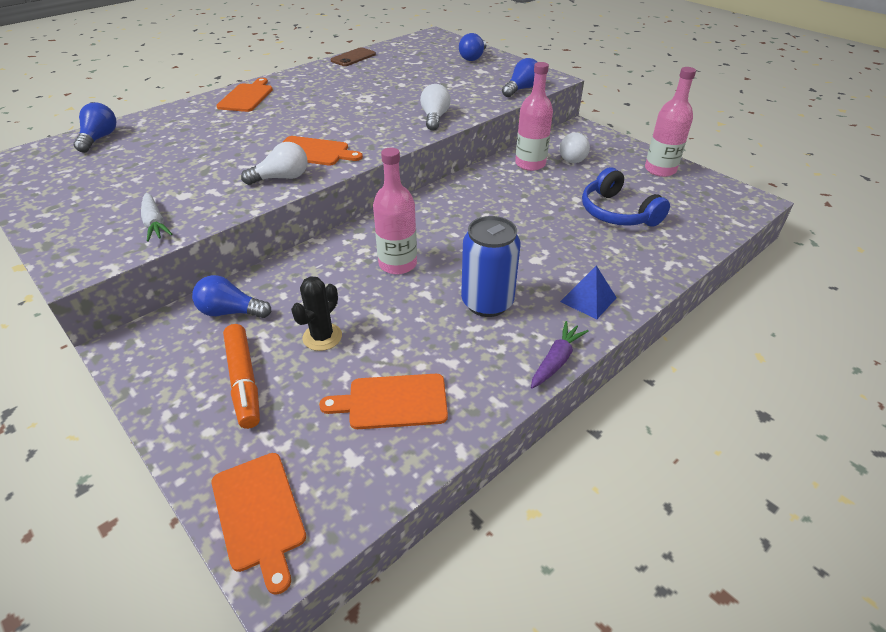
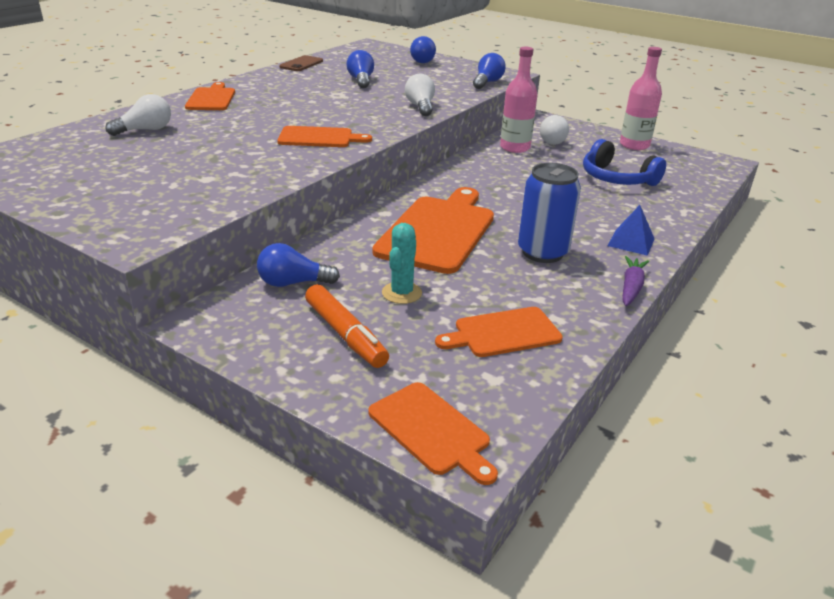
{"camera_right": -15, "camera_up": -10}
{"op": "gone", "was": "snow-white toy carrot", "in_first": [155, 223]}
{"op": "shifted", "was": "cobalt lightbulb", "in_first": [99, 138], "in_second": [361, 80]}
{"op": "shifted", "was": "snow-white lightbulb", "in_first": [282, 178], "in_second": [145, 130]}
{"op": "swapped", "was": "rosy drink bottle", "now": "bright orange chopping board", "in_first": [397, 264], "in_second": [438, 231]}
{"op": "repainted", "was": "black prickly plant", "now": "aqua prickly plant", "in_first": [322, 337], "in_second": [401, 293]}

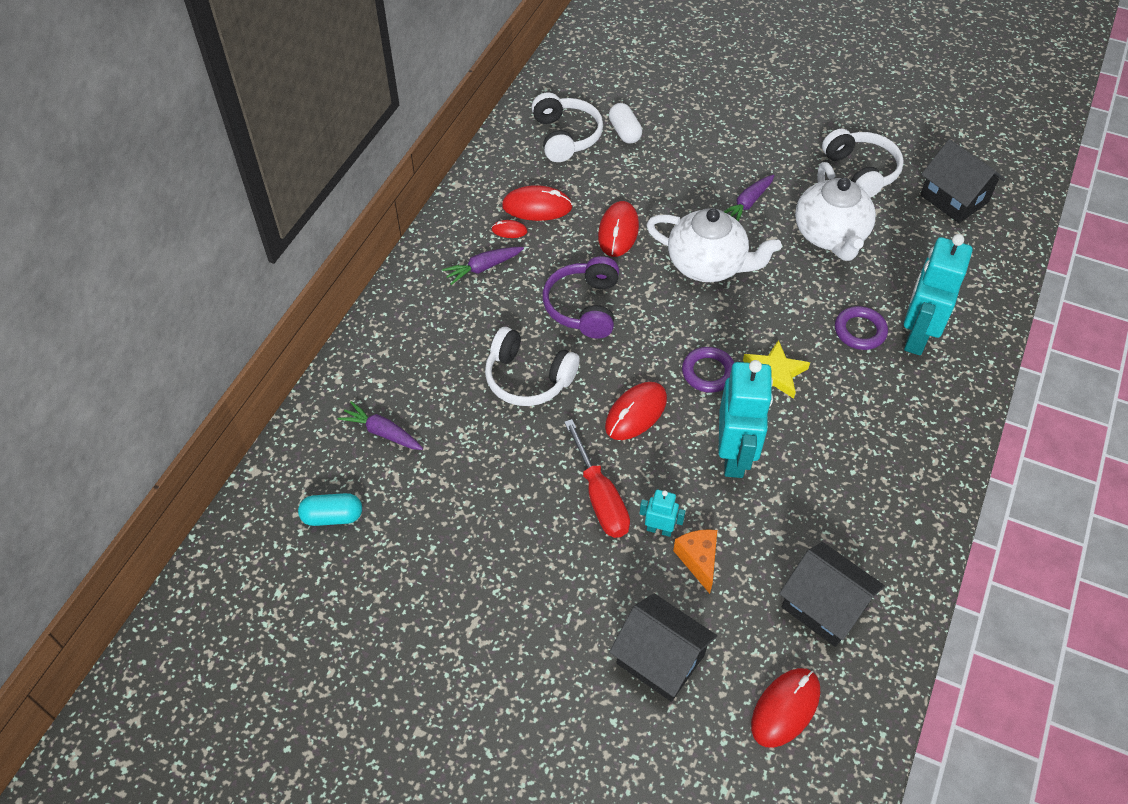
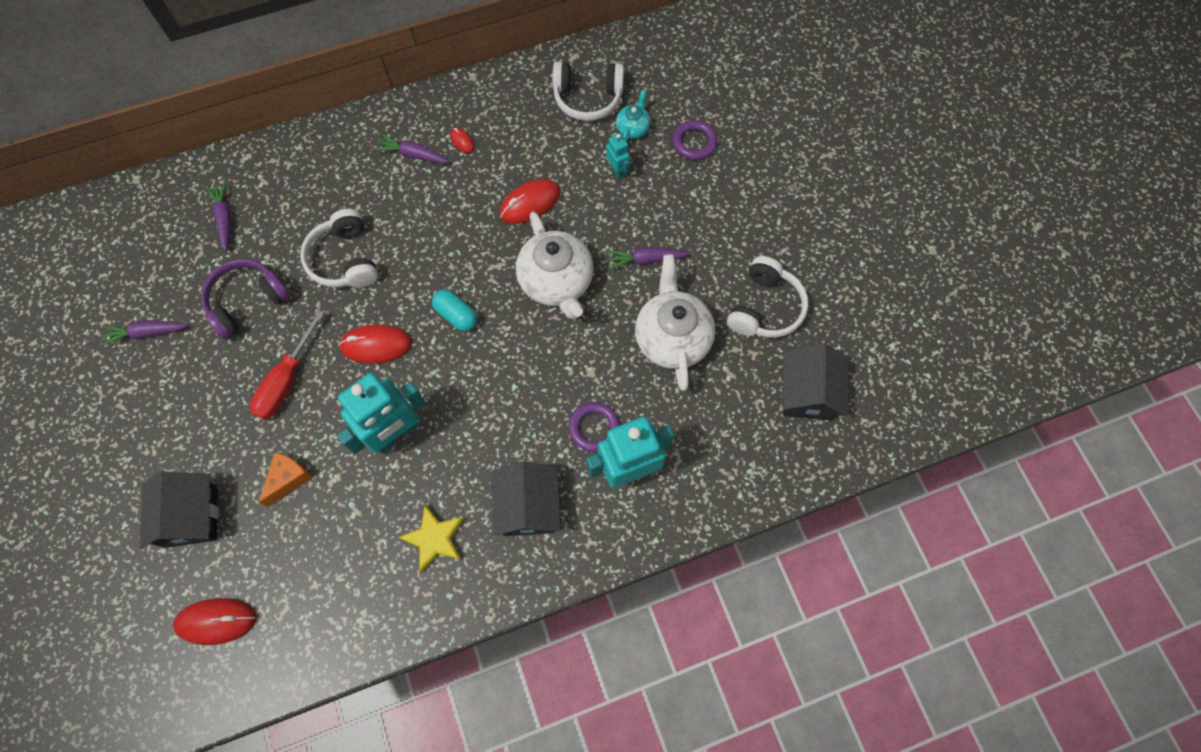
{"camera_right": 45, "camera_up": 15}
{"op": "gone", "was": "crimson PC mouse", "in_first": [537, 207]}
{"op": "new", "now": "royal purple toy carrot", "in_second": [147, 333]}
{"op": "shifted", "was": "aqua pill", "in_first": [332, 516], "in_second": [456, 315]}
{"op": "shifted", "was": "royal purple headset", "in_first": [584, 306], "in_second": [247, 302]}
{"op": "shifted", "was": "aqua robot figure", "in_first": [659, 529], "in_second": [617, 170]}
{"op": "shifted", "was": "royal purple torus", "in_first": [708, 372], "in_second": [694, 142]}
{"op": "shifted", "was": "golden star", "in_first": [774, 373], "in_second": [435, 539]}
{"op": "shifted", "was": "black toy house", "in_first": [824, 606], "in_second": [528, 507]}
{"op": "swapped", "was": "snow-white pill", "now": "aqua china teapot", "in_first": [624, 132], "in_second": [633, 128]}
{"op": "rotated", "was": "snow-white headset", "in_first": [566, 136], "in_second": [588, 98], "clockwise": 60}
{"op": "rotated", "was": "snow-white china teapot", "in_first": [830, 235], "in_second": [672, 337], "clockwise": 135}

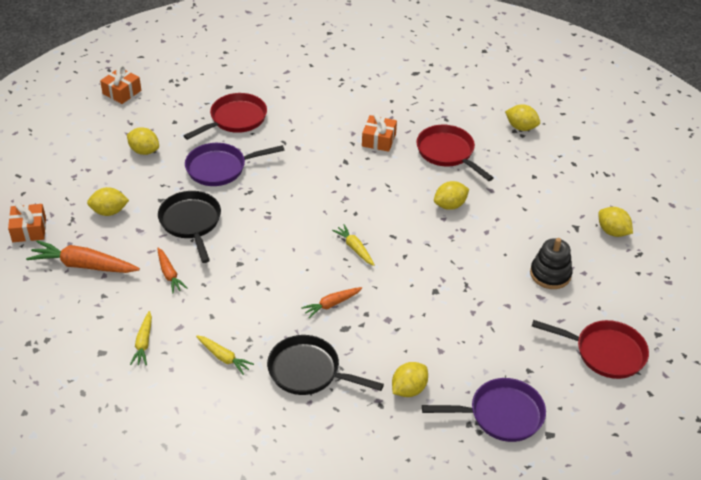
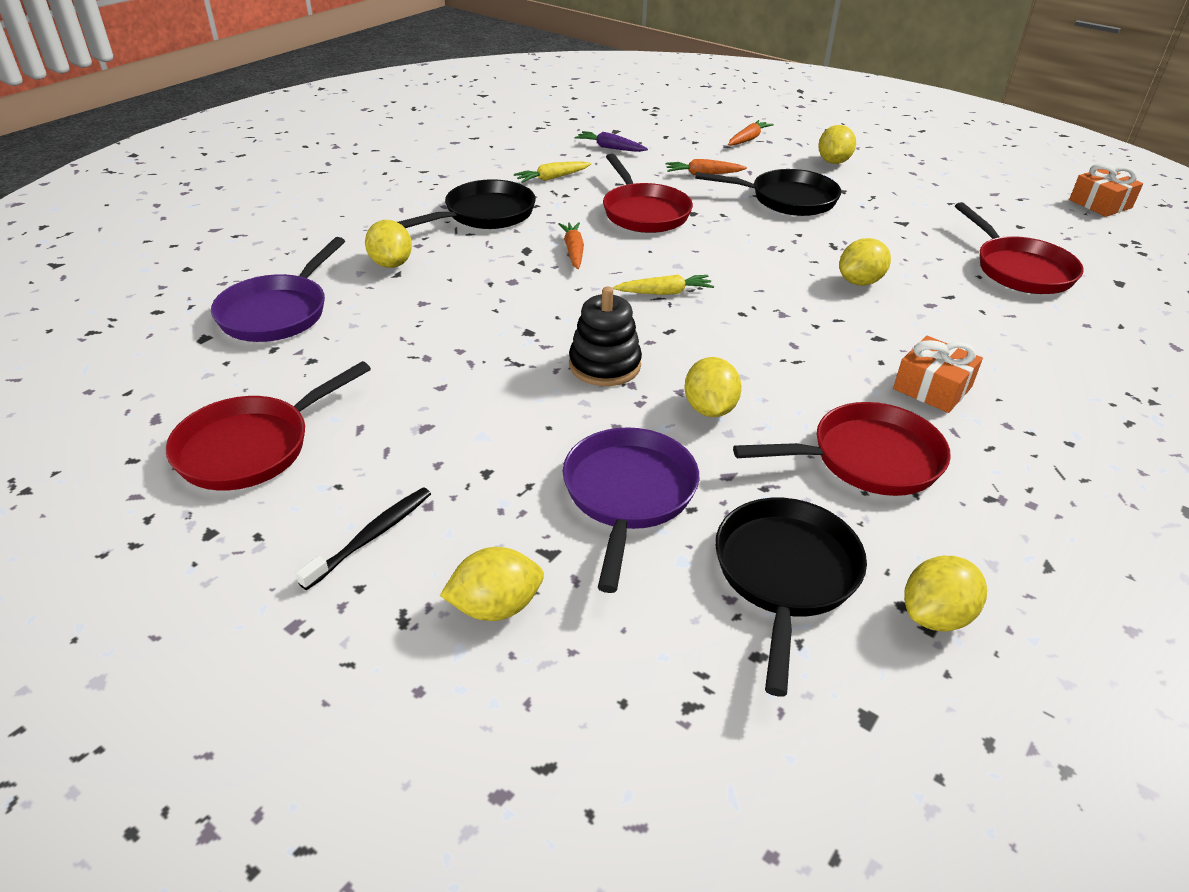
{"camera_right": 115, "camera_up": -5}
{"op": "gone", "was": "bright orange present", "in_first": [29, 230]}
{"op": "new", "now": "black tooth brush", "in_second": [371, 537]}
{"op": "new", "now": "crimson pan", "in_second": [643, 212]}
{"op": "new", "now": "black pan", "in_second": [785, 575]}
{"op": "shifted", "was": "golden citrus fruit", "in_first": [144, 151], "in_second": [860, 282]}
{"op": "shifted", "was": "royal purple pan", "in_first": [220, 168], "in_second": [628, 495]}
{"op": "shifted", "was": "black stacking toy", "in_first": [550, 274], "in_second": [605, 365]}
{"op": "repainted", "was": "golden toy carrot", "now": "royal purple toy carrot", "in_first": [144, 343], "in_second": [610, 148]}
{"op": "scaled", "was": "bright orange toy carrot", "in_first": [83, 265], "in_second": [748, 139], "ratio": 0.57}

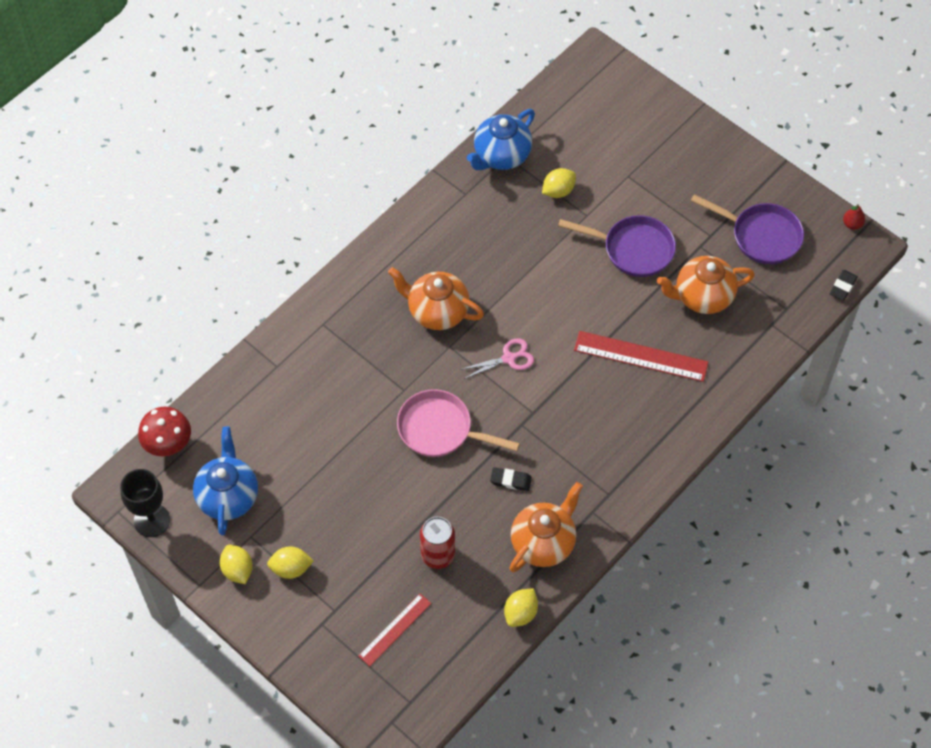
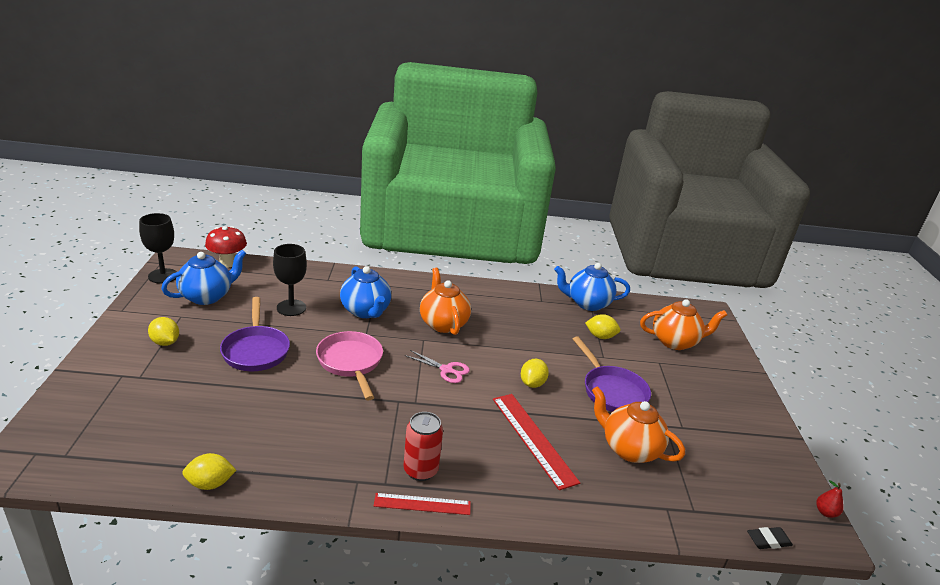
{"camera_right": 45, "camera_up": -30}
{"op": "gone", "was": "black eraser", "in_first": [510, 480]}
{"op": "new", "now": "black goblet", "in_second": [291, 308]}
{"op": "new", "now": "cobalt china teapot", "in_second": [366, 311]}
{"op": "shifted", "was": "golden citrus fruit", "in_first": [237, 570], "in_second": [532, 383]}
{"op": "shifted", "was": "crimson measuring stick", "in_first": [395, 629], "in_second": [422, 504]}
{"op": "shifted", "was": "crimson can", "in_first": [438, 555], "in_second": [420, 470]}
{"op": "shifted", "was": "bright orange china teapot", "in_first": [543, 542], "in_second": [675, 342]}
{"op": "shifted", "was": "royal purple pan", "in_first": [761, 236], "in_second": [256, 350]}

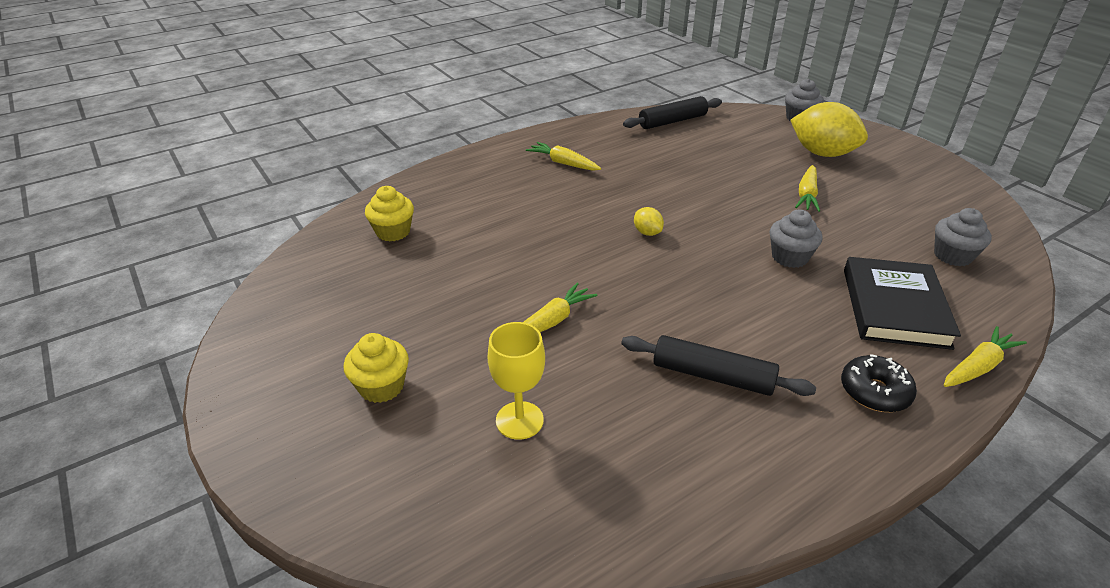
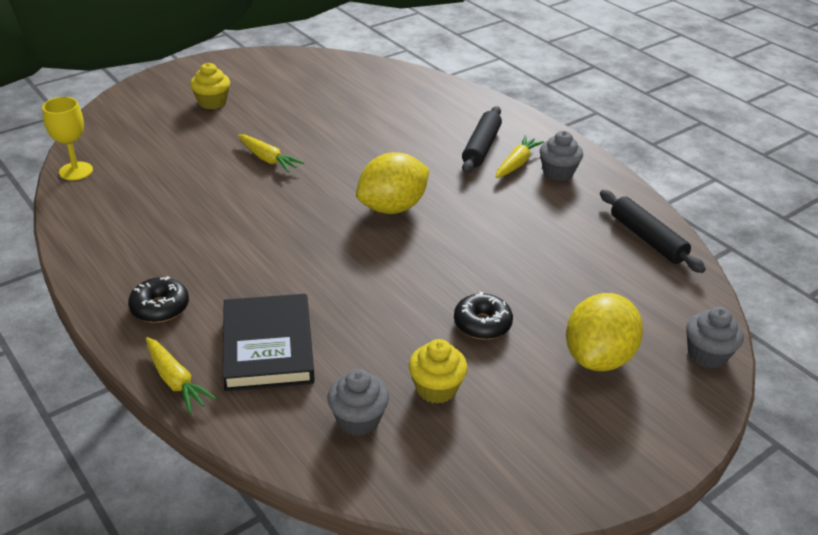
{"camera_right": 85, "camera_up": 0}
{"op": "shifted", "was": "golden fairy cake", "in_first": [393, 232], "in_second": [436, 388]}
{"op": "shifted", "was": "golden goblet", "in_first": [519, 420], "in_second": [76, 171]}
{"op": "shifted", "was": "black dough roller", "in_first": [712, 376], "in_second": [481, 147]}
{"op": "shifted", "was": "grey fairy cake", "in_first": [789, 257], "in_second": [558, 172]}
{"op": "swapped", "was": "golden toy carrot", "now": "black doughnut", "in_first": [807, 195], "in_second": [482, 324]}
{"op": "rotated", "was": "black book", "in_first": [895, 307], "in_second": [268, 347], "clockwise": 75}
{"op": "scaled", "was": "golden citrus fruit", "in_first": [647, 232], "in_second": [392, 207], "ratio": 2.26}

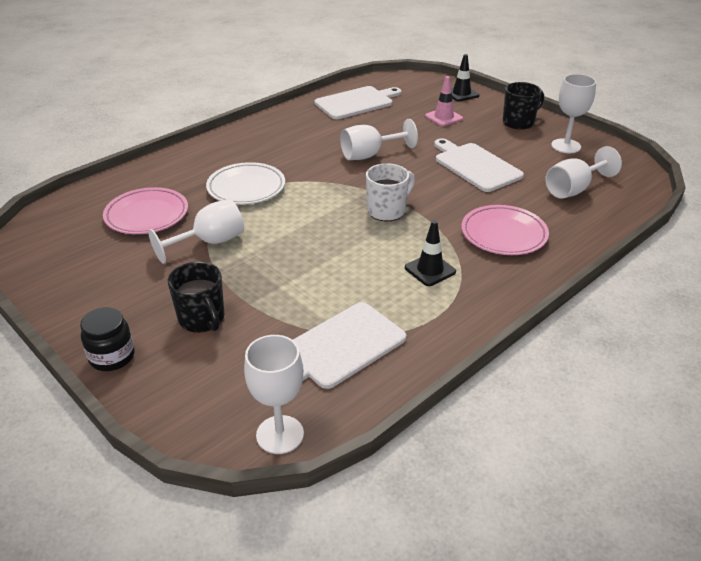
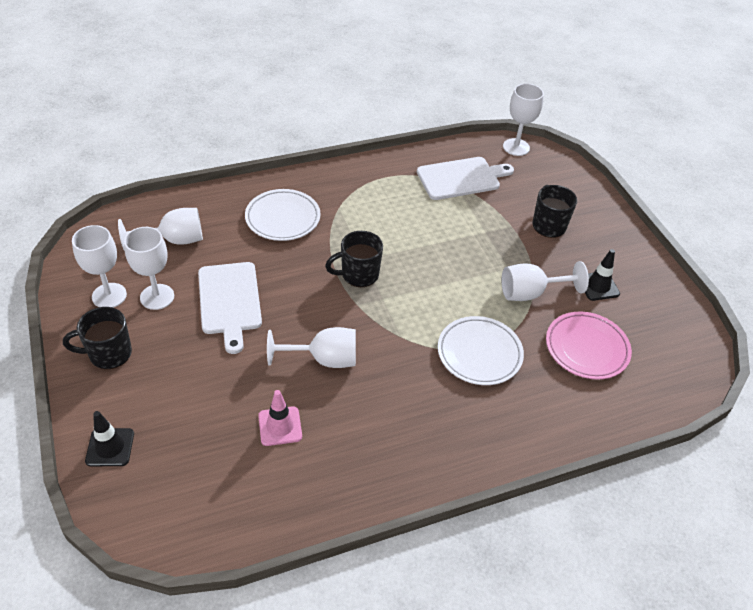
{"camera_right": -160, "camera_up": 10}
{"op": "gone", "was": "black jar", "in_first": [112, 357]}
{"op": "gone", "was": "snow-white chopping board", "in_first": [356, 102]}
{"op": "new", "now": "snow-white goblet", "in_second": [157, 297]}
{"op": "shifted", "was": "black safety cone", "in_first": [430, 270], "in_second": [598, 286]}
{"op": "shifted", "was": "rosy safety cone", "in_first": [443, 117], "in_second": [280, 426]}
{"op": "repainted", "was": "snow-white mug", "now": "black mug", "in_first": [387, 211], "in_second": [358, 275]}
{"op": "repainted", "was": "rosy plate", "now": "snow-white plate", "in_first": [503, 234], "in_second": [283, 218]}

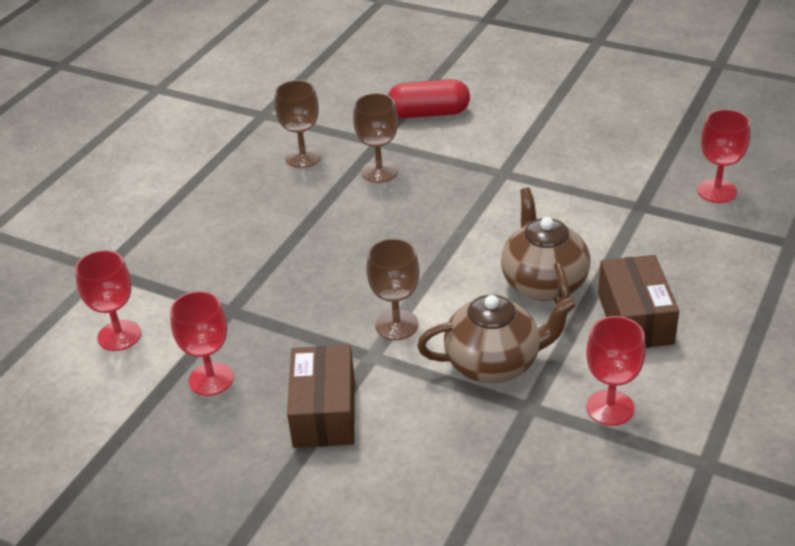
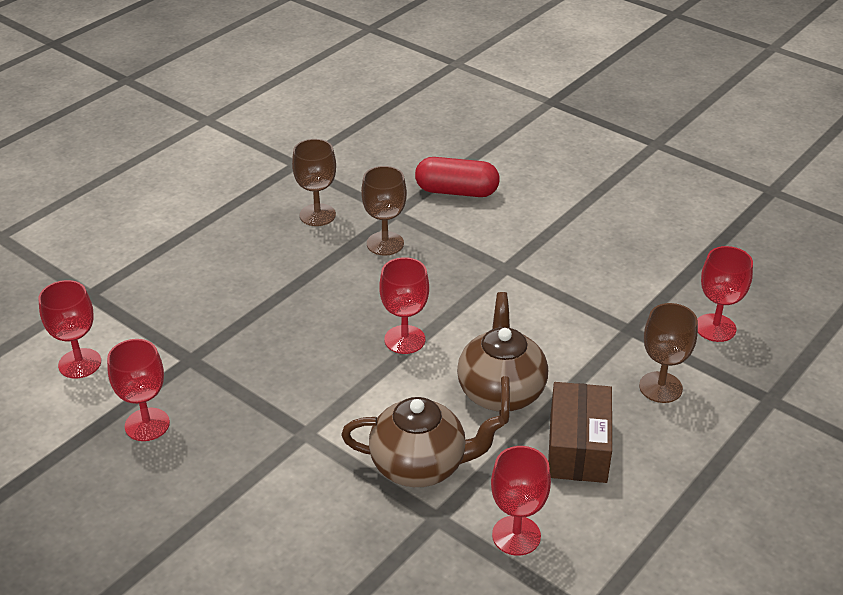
{"camera_right": 10, "camera_up": 0}
{"op": "gone", "was": "dark brown parcel", "in_first": [324, 412]}
{"op": "new", "now": "crimson goblet", "in_second": [404, 339]}
{"op": "shifted", "was": "dark brown goblet", "in_first": [396, 325], "in_second": [660, 387]}

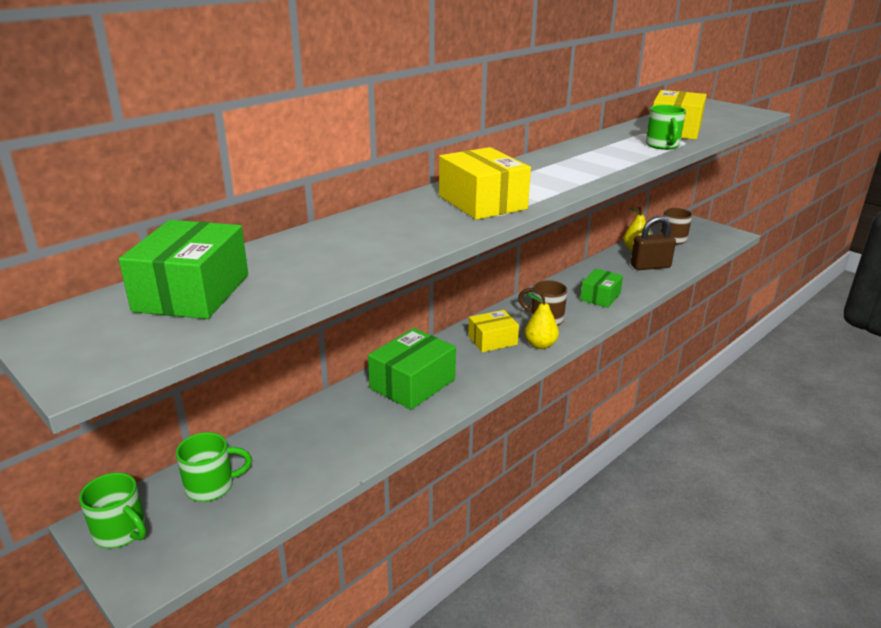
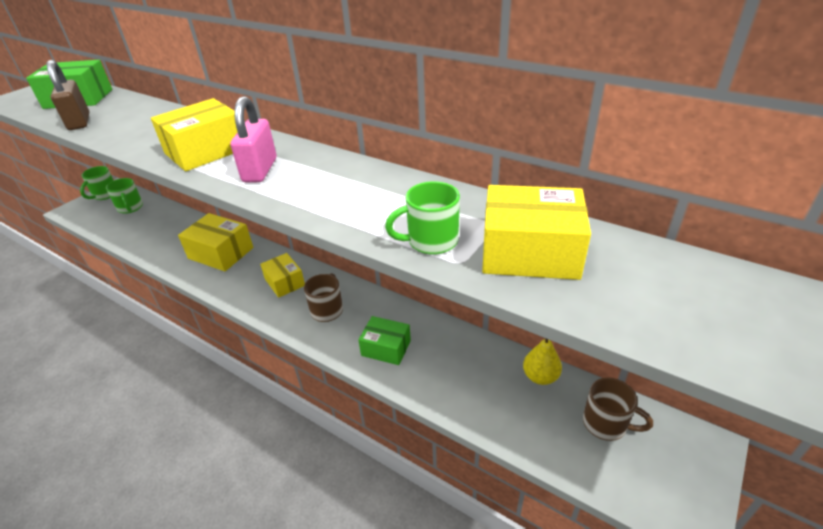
{"camera_right": 80, "camera_up": 10}
{"op": "gone", "was": "golden pear", "in_first": [540, 345]}
{"op": "new", "now": "rosy small lock", "in_second": [260, 170]}
{"op": "shifted", "was": "dark brown small lock", "in_first": [650, 266], "in_second": [79, 122]}
{"op": "repainted", "was": "leaf-green parcel", "now": "golden parcel", "in_first": [412, 384], "in_second": [221, 253]}

